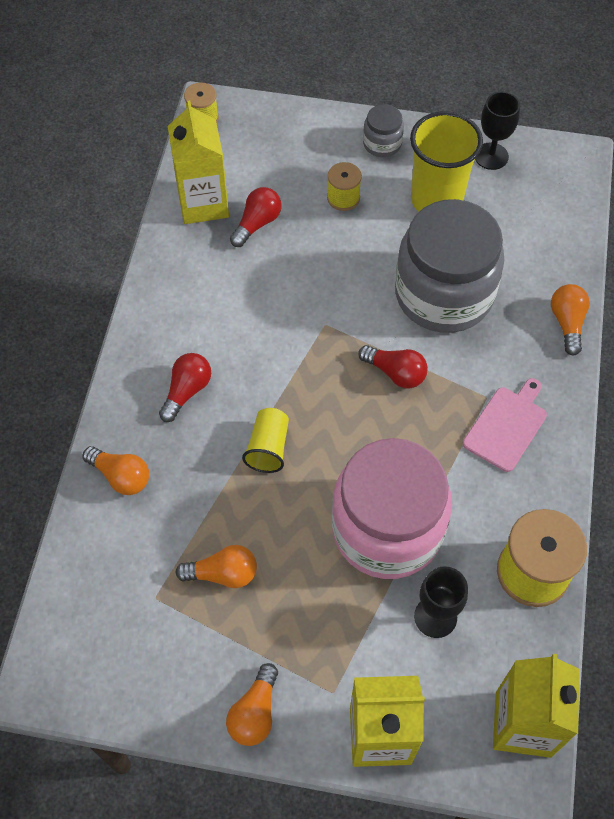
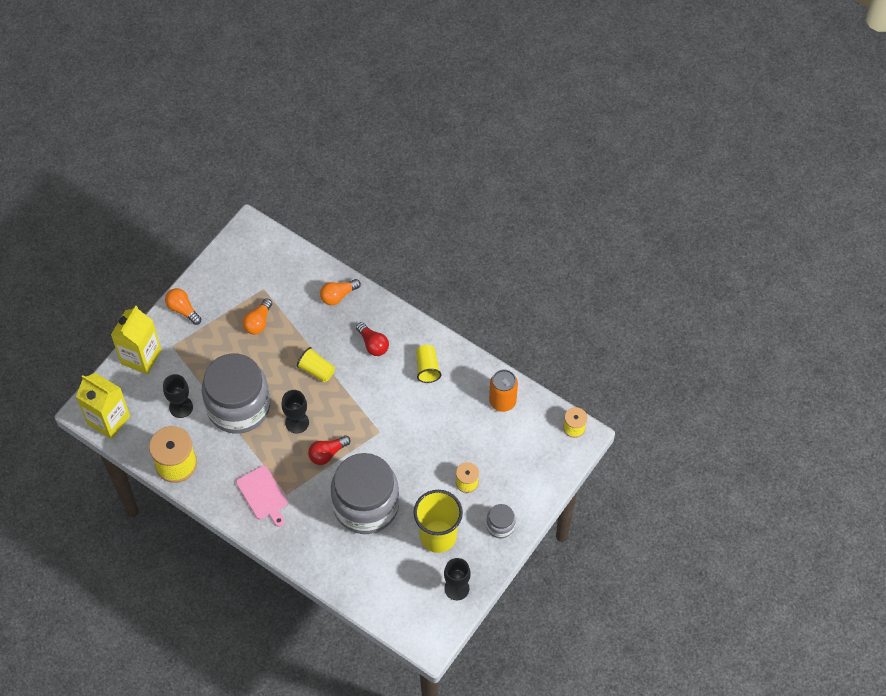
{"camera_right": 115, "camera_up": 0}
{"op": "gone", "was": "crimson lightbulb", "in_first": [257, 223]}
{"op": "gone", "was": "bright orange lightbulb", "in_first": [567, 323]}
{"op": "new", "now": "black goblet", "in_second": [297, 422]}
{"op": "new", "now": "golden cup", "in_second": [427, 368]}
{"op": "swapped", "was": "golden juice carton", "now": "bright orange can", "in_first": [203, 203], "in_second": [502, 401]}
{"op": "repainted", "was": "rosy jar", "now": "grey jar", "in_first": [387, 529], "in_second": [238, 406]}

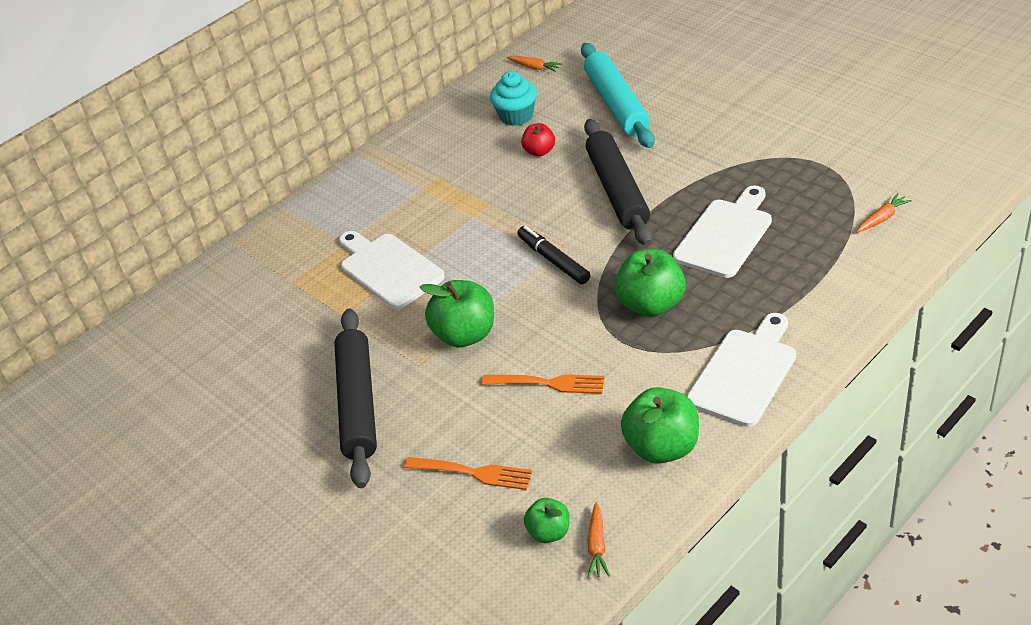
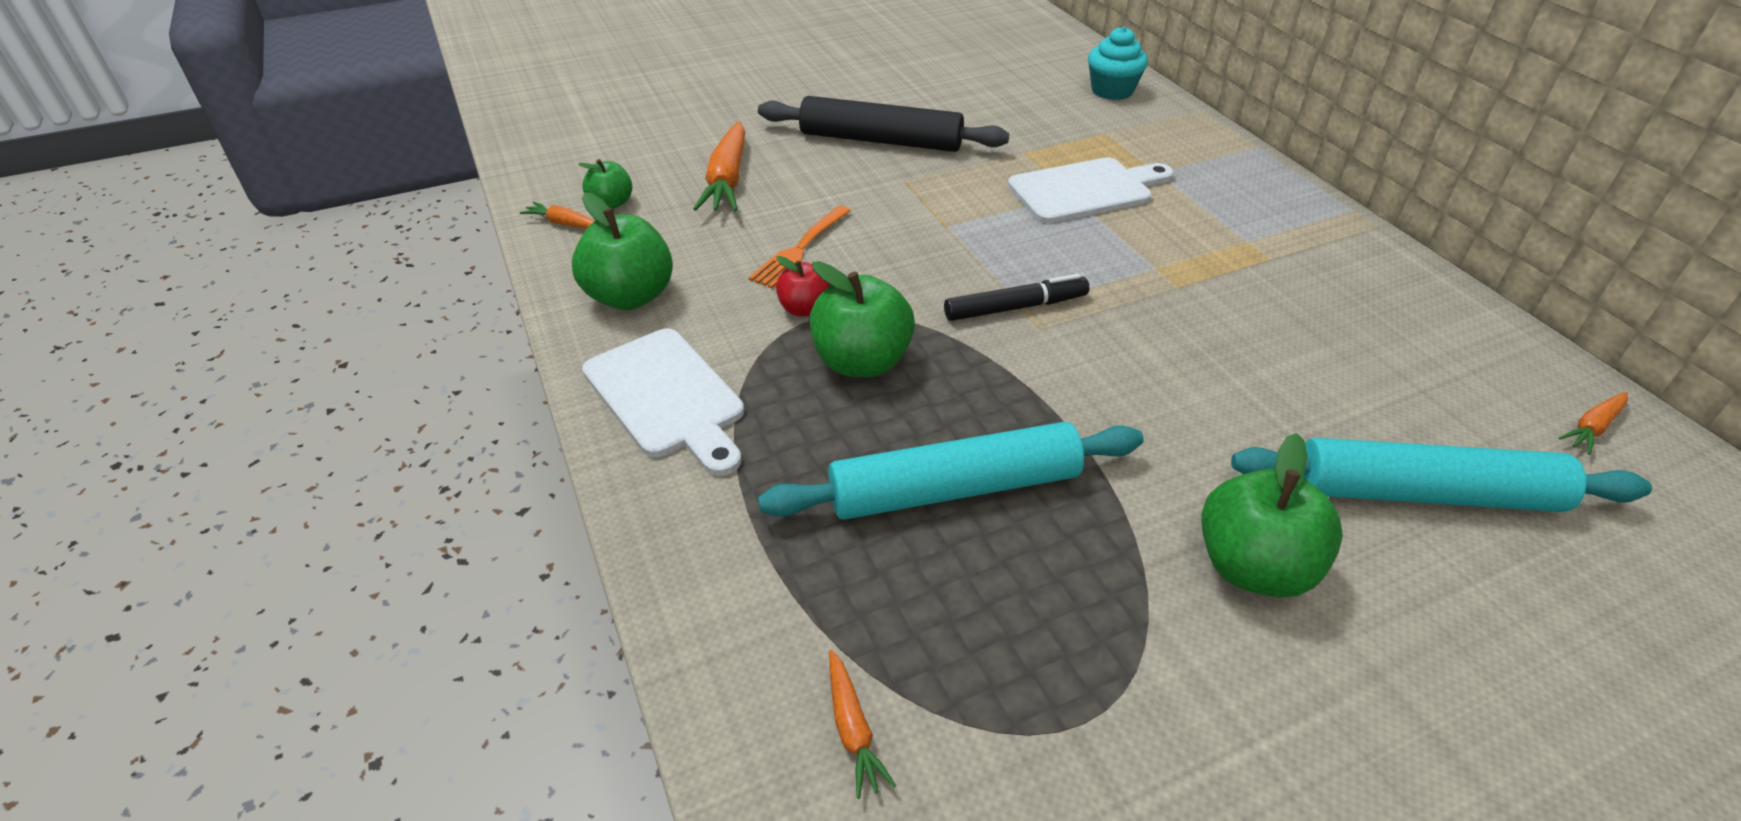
{"camera_right": 105, "camera_up": 0}
{"op": "gone", "was": "black dough roller", "in_first": [617, 190]}
{"op": "shifted", "was": "leaf-green apple fruit", "in_first": [465, 334], "in_second": [1253, 567]}
{"op": "shifted", "was": "aqua fairy cake", "in_first": [516, 116], "in_second": [1112, 91]}
{"op": "shifted", "was": "crimson apple fruit", "in_first": [539, 151], "in_second": [804, 309]}
{"op": "swapped", "was": "bright orange fork", "now": "bright orange toy carrot", "in_first": [472, 473], "in_second": [727, 180]}
{"op": "swapped", "was": "snow-white chopping board", "now": "aqua dough roller", "in_first": [725, 235], "in_second": [954, 488]}

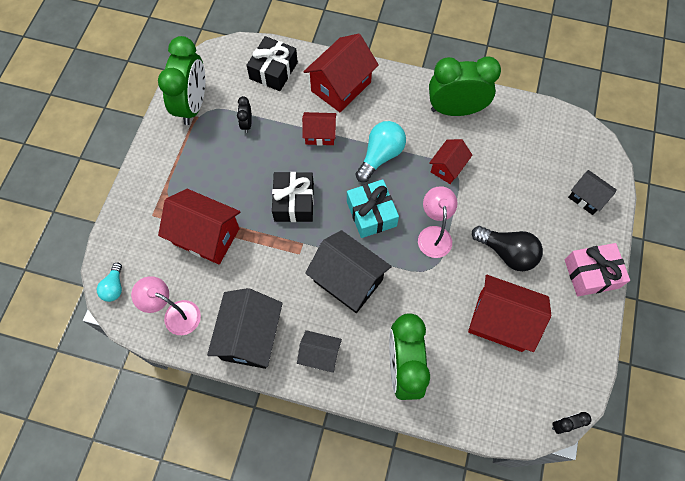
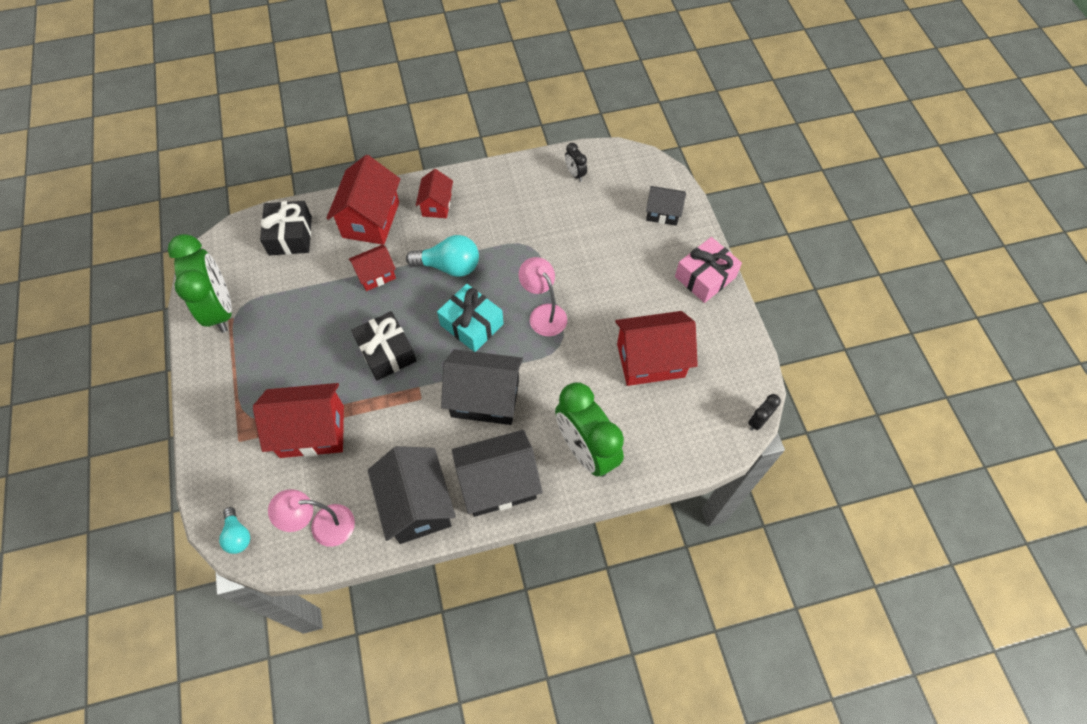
{"camera_right": -30, "camera_up": -5}
{"op": "gone", "was": "leaf-green bedside clock", "in_first": [455, 109]}
{"op": "gone", "was": "black lightbulb", "in_first": [507, 253]}
{"op": "shifted", "was": "black bedside clock", "in_first": [246, 124], "in_second": [575, 174]}
{"op": "shifted", "was": "crimson toy house", "in_first": [447, 167], "in_second": [436, 205]}
{"op": "rotated", "was": "aqua lightbulb", "in_first": [380, 156], "in_second": [449, 266], "clockwise": 90}
{"op": "scaled", "was": "black toy house", "in_first": [320, 355], "in_second": [498, 483], "ratio": 1.75}

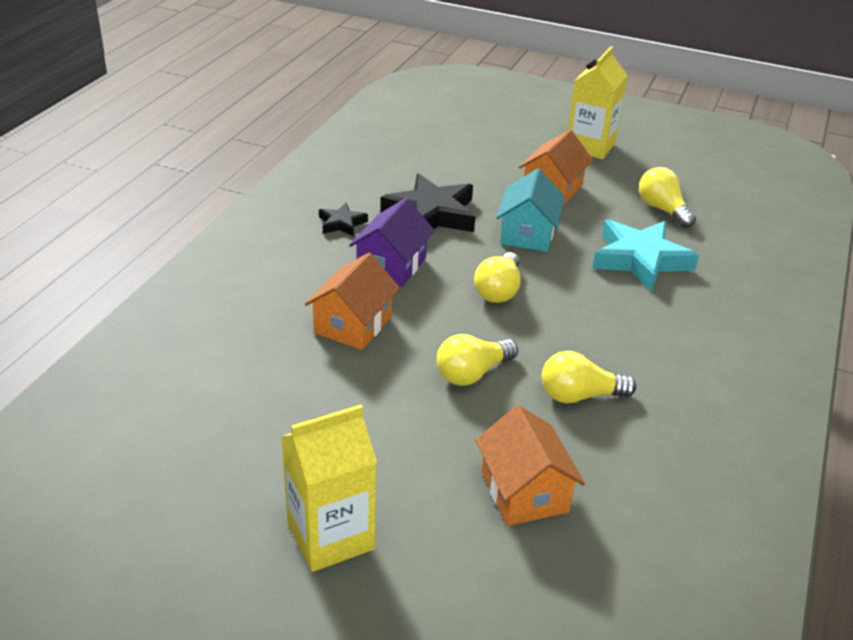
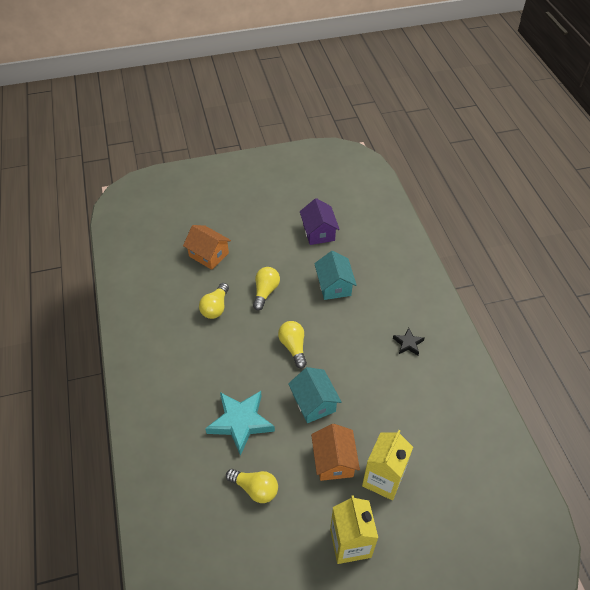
{"camera_right": 145, "camera_up": 15}
{"op": "gone", "was": "black star", "in_first": [431, 214]}
{"op": "shifted", "was": "golden juice carton", "in_first": [330, 536], "in_second": [383, 479]}
{"op": "shifted", "was": "royal purple toy house", "in_first": [391, 265], "in_second": [318, 232]}
{"op": "repainted", "was": "bright orange toy house", "now": "aqua toy house", "in_first": [353, 325], "in_second": [334, 285]}
{"op": "rotated", "was": "golden lightbulb", "in_first": [579, 396], "in_second": [215, 307], "clockwise": 150}

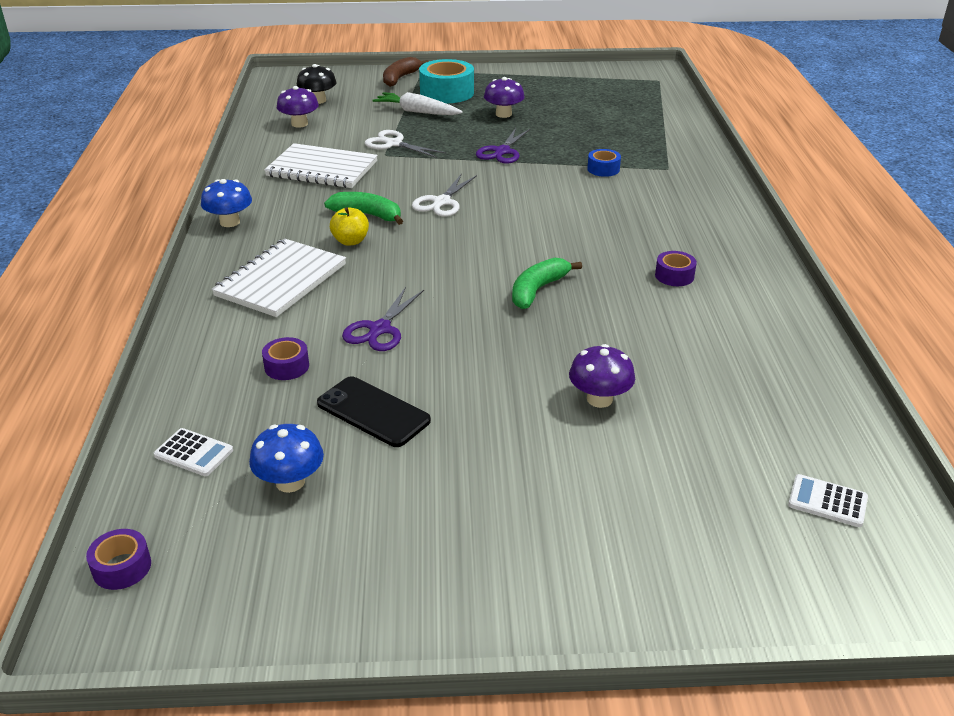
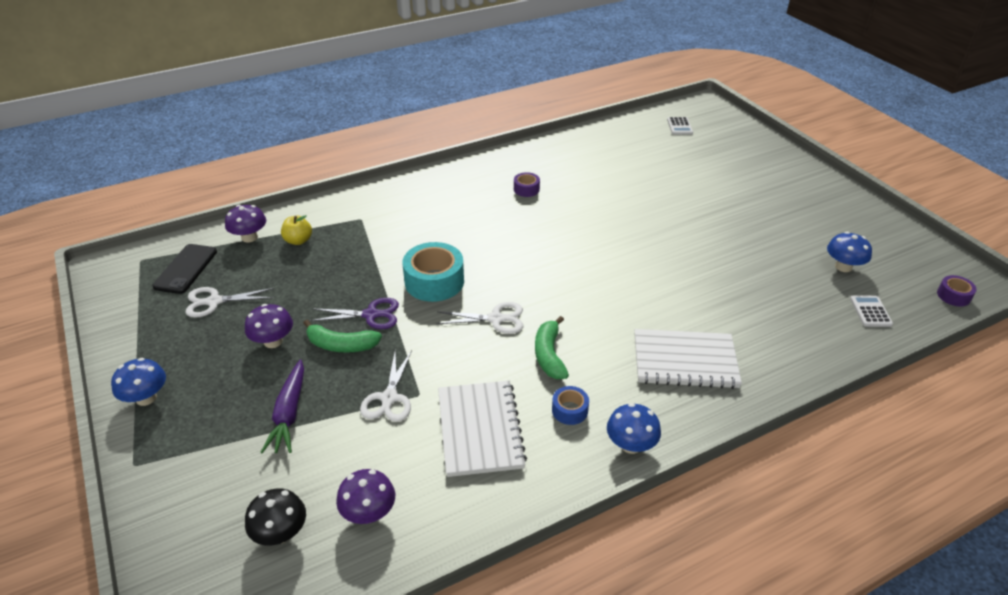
{"camera_right": -115, "camera_up": 5}
{"op": "gone", "was": "royal purple sticky tape", "in_first": [287, 366]}
{"op": "gone", "was": "royal purple pair of scissors", "in_first": [380, 329]}
{"op": "gone", "was": "dark brown banana fruit", "in_first": [400, 78]}
{"op": "new", "now": "cobalt toadstool", "in_second": [146, 398]}
{"op": "new", "now": "snow-white pair of scissors", "in_second": [214, 302]}
{"op": "shifted", "was": "black smartphone", "in_first": [373, 412], "in_second": [186, 269]}
{"op": "shifted", "was": "golden apple fruit", "in_first": [350, 241], "in_second": [298, 241]}
{"op": "shifted", "was": "aqua sticky tape", "in_first": [447, 93], "in_second": [434, 281]}
{"op": "shifted", "was": "leaf-green banana fruit", "in_first": [538, 290], "in_second": [341, 345]}
{"op": "shifted", "was": "royal purple toadstool", "in_first": [599, 399], "in_second": [249, 237]}
{"op": "shifted", "was": "cobalt sticky tape", "in_first": [603, 169], "in_second": [569, 410]}
{"op": "repainted", "was": "snow-white toy carrot", "now": "royal purple toy carrot", "in_first": [417, 112], "in_second": [289, 413]}

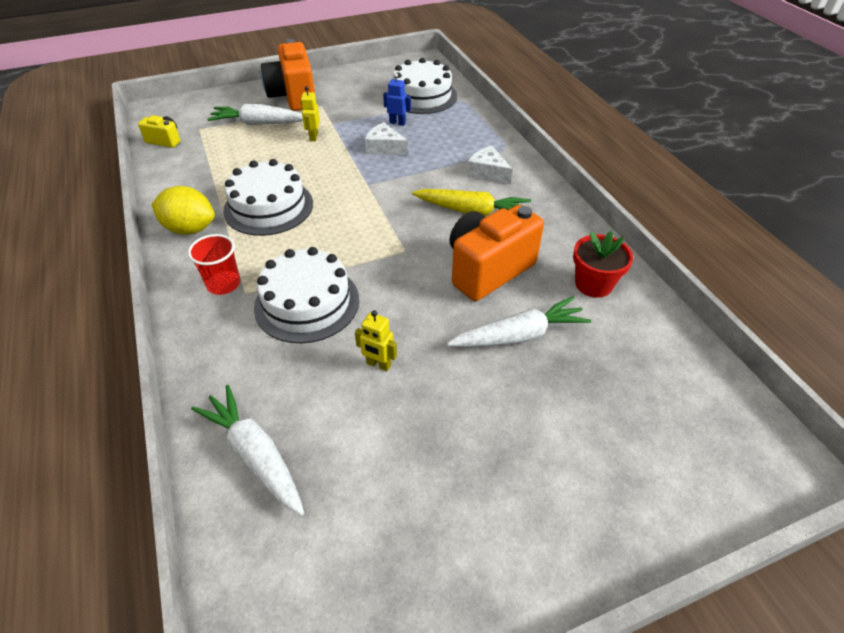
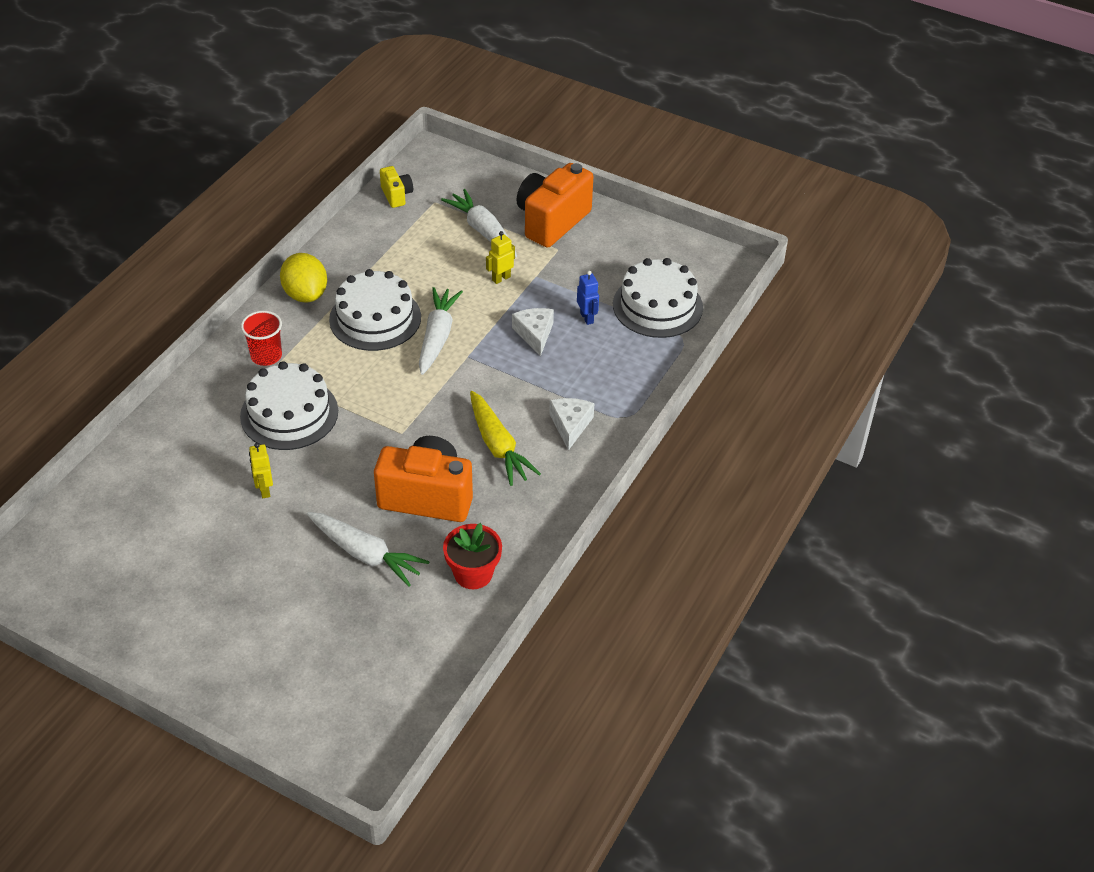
{"camera_right": 50, "camera_up": 0}
{"op": "shifted", "was": "snow-white toy carrot", "in_first": [255, 454], "in_second": [437, 336]}

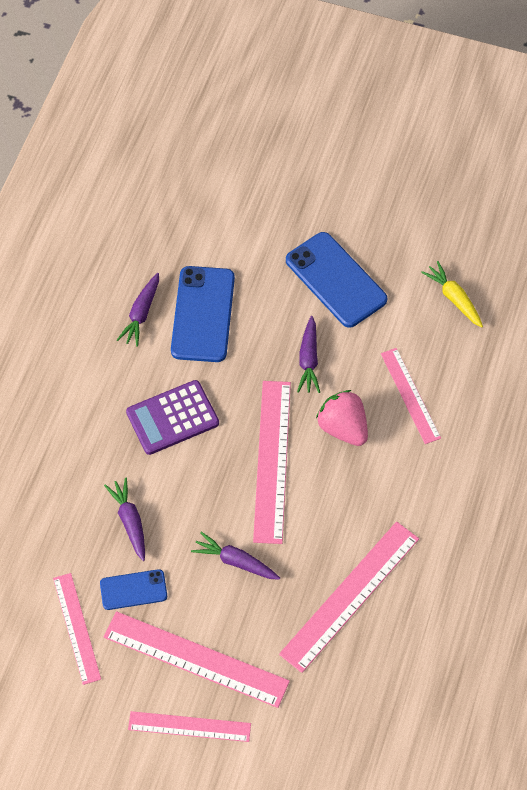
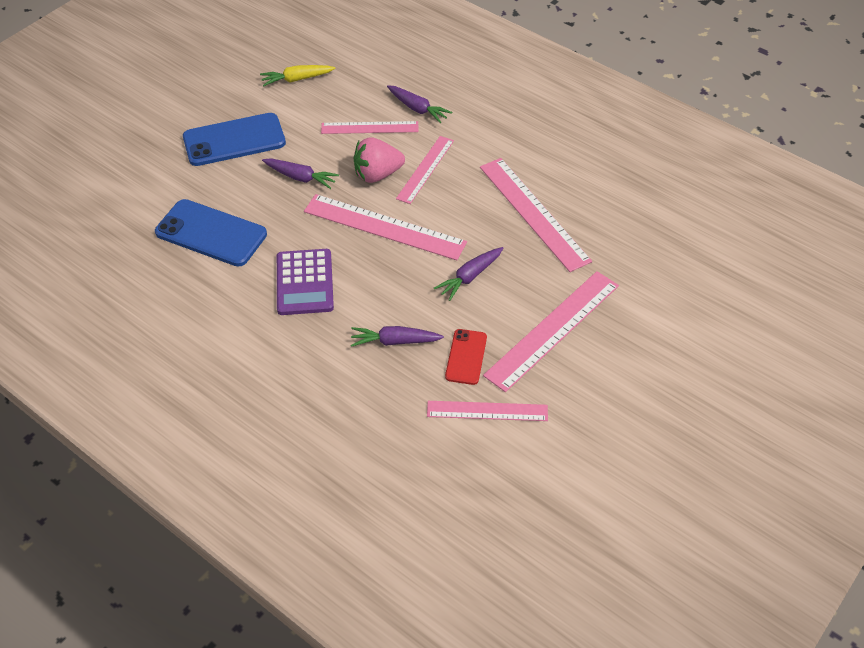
{"camera_right": -70, "camera_up": -10}
{"op": "shifted", "was": "royal purple toy carrot", "in_first": [141, 314], "in_second": [417, 109]}
{"op": "shifted", "was": "rosy measuring stick", "in_first": [189, 726], "in_second": [425, 169]}
{"op": "repainted", "was": "cobalt smartphone", "now": "crimson smartphone", "in_first": [133, 590], "in_second": [466, 357]}

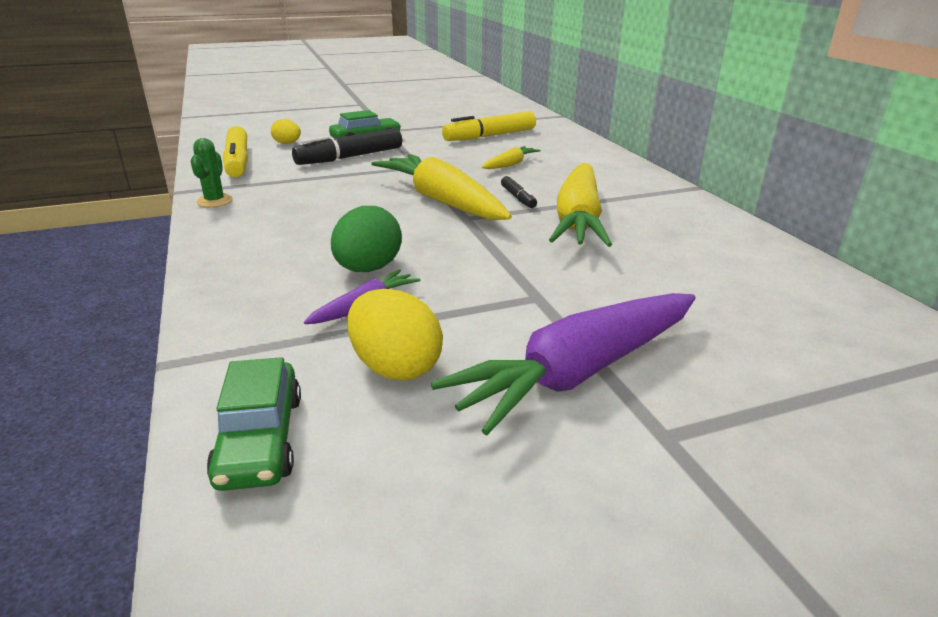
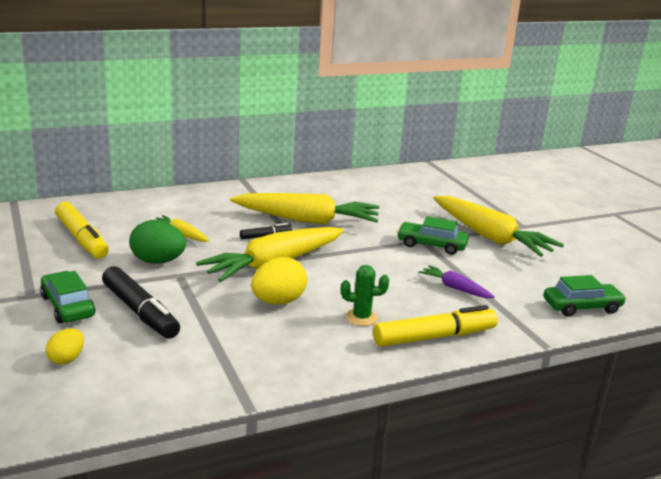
{"camera_right": -95, "camera_up": -5}
{"op": "new", "now": "leaf-green toy car", "in_second": [431, 245]}
{"op": "shifted", "was": "leaf-green prickly plant", "in_first": [214, 201], "in_second": [361, 317]}
{"op": "shifted", "was": "golden felt pen", "in_first": [238, 162], "in_second": [434, 337]}
{"op": "shifted", "was": "leaf-green egg", "in_first": [368, 269], "in_second": [158, 261]}
{"op": "shifted", "was": "golden egg", "in_first": [395, 367], "in_second": [278, 302]}
{"op": "repainted", "was": "royal purple toy carrot", "now": "golden toy carrot", "in_first": [578, 372], "in_second": [490, 237]}

